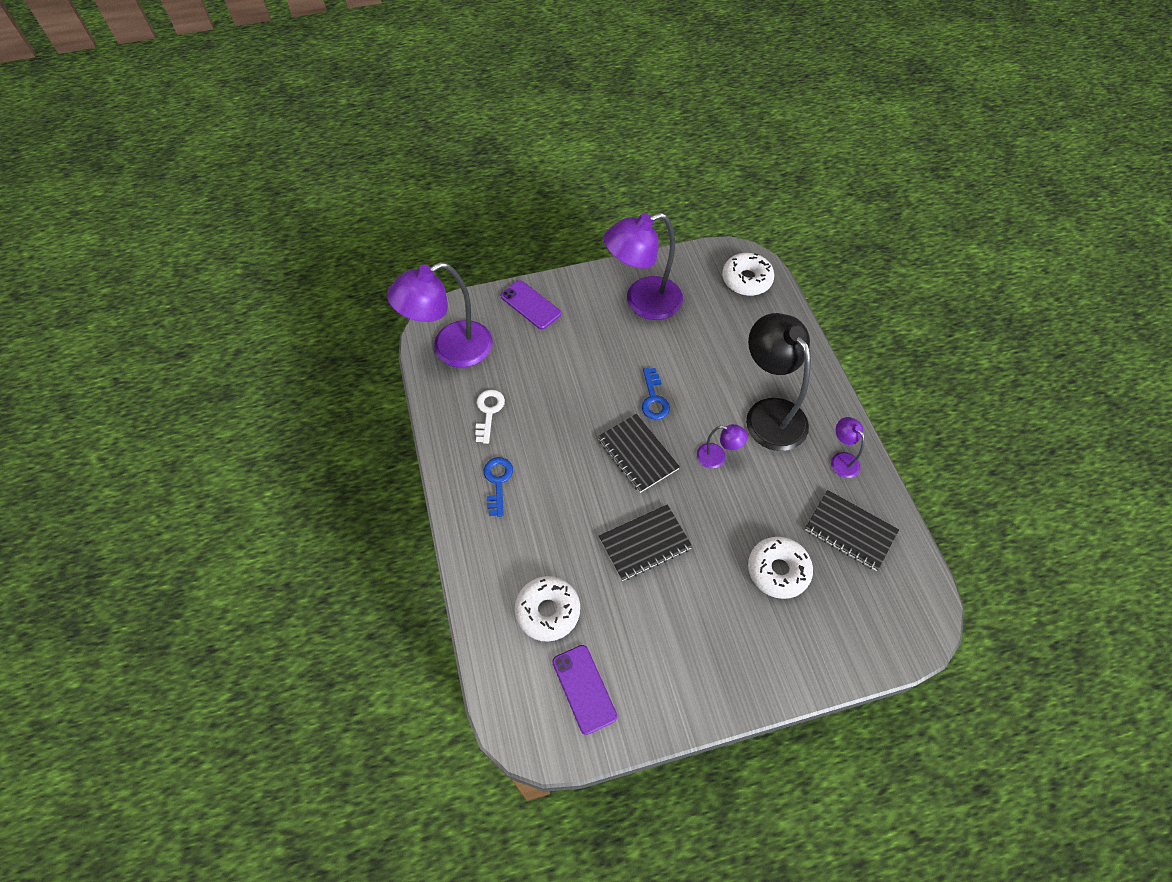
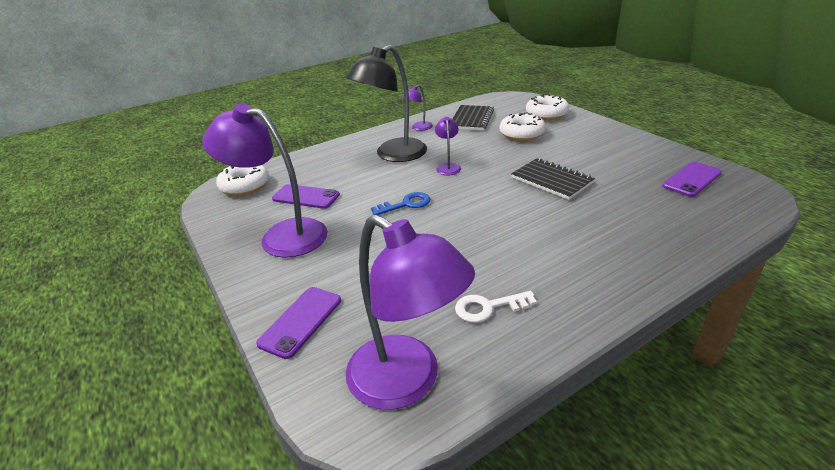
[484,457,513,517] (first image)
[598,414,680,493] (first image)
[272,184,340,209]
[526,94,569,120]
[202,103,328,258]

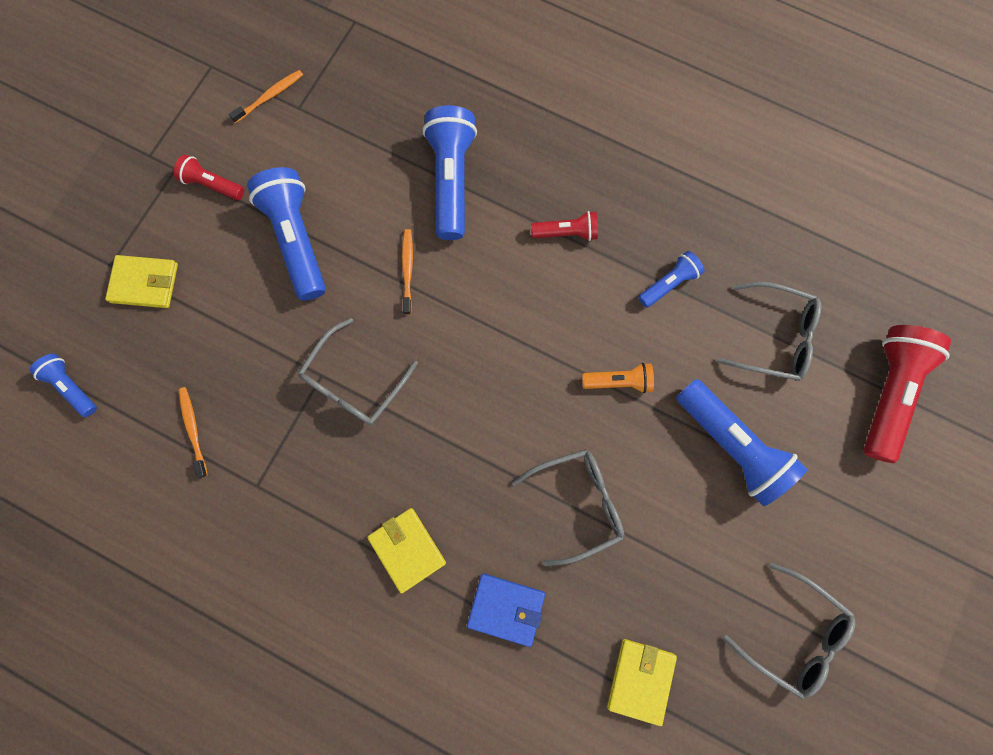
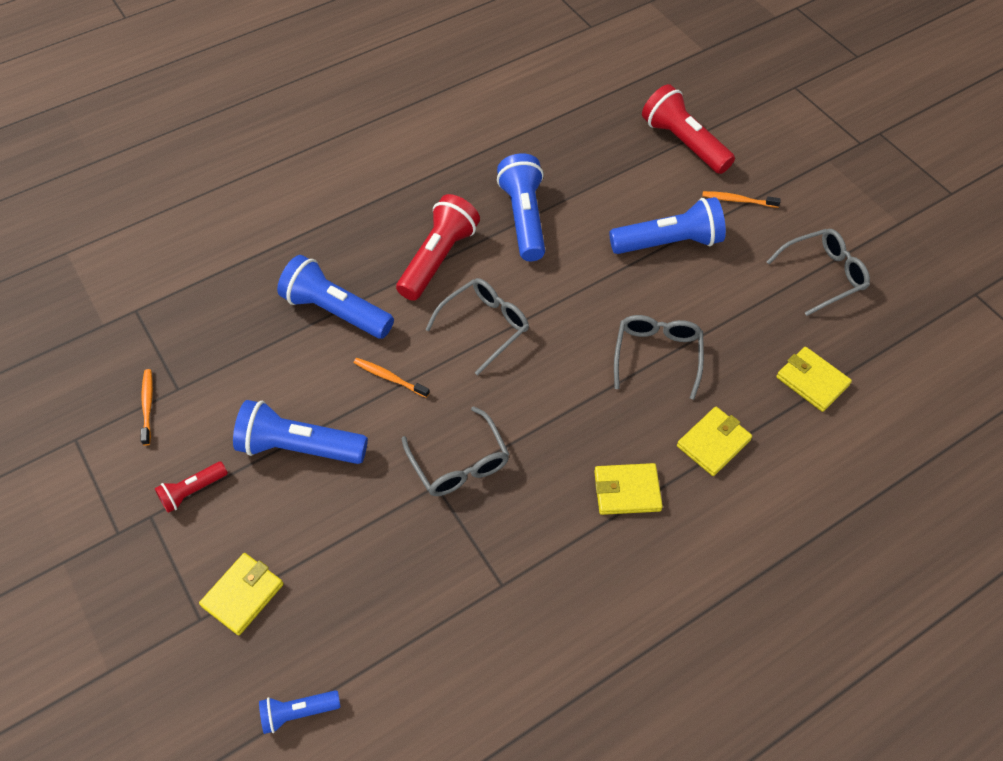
[582,363,654,393] (first image)
[702,191,781,208]
[425,278,529,375]
[677,407,752,476]
[396,194,480,301]
[497,153,545,261]

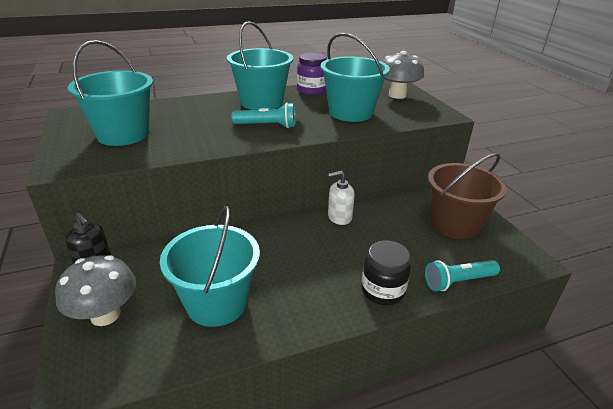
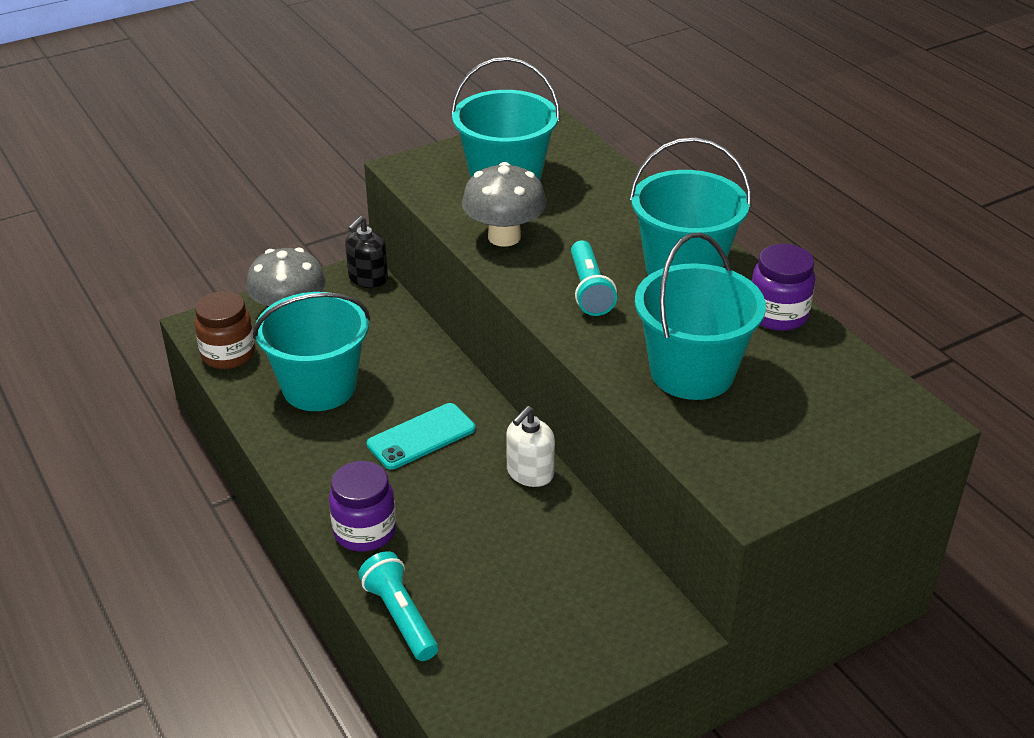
[428,153,507,239] (first image)
[195,291,255,369]
[367,403,475,470]
[462,162,547,247]
[329,461,396,552]
[506,406,555,487]

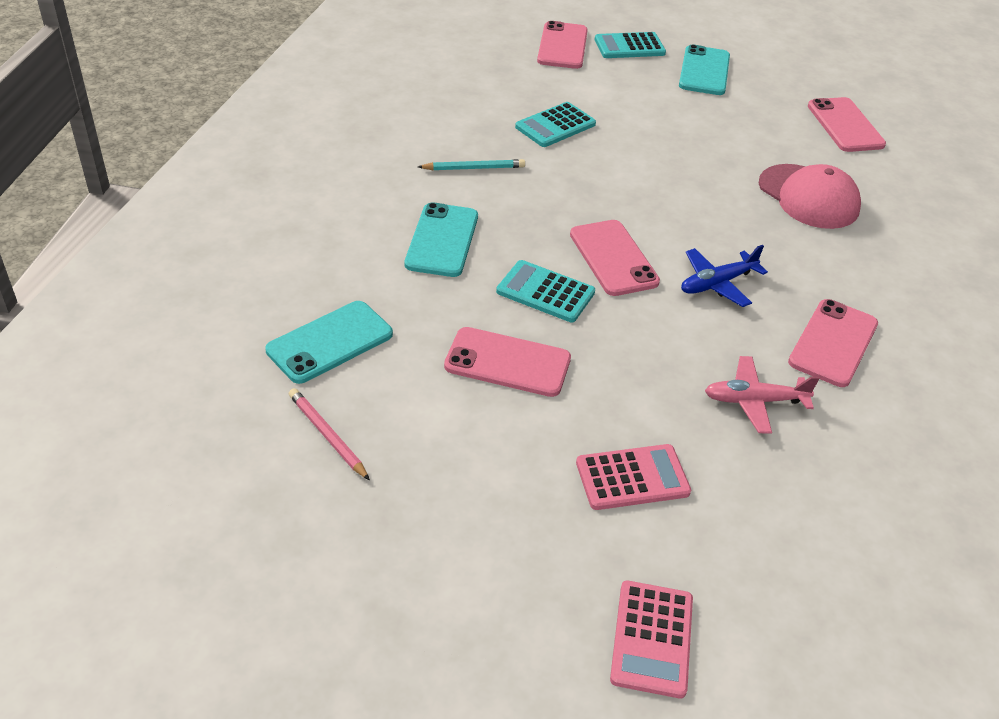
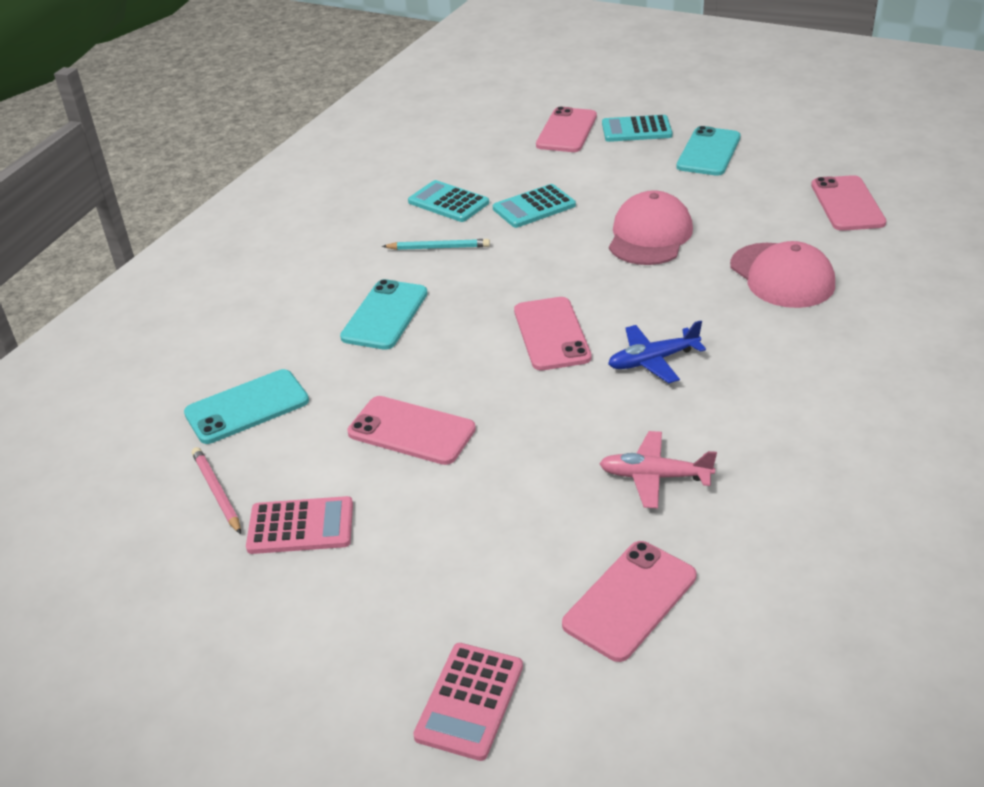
[609,190,693,265]
[408,180,489,222]
[246,496,353,554]
[562,541,697,662]

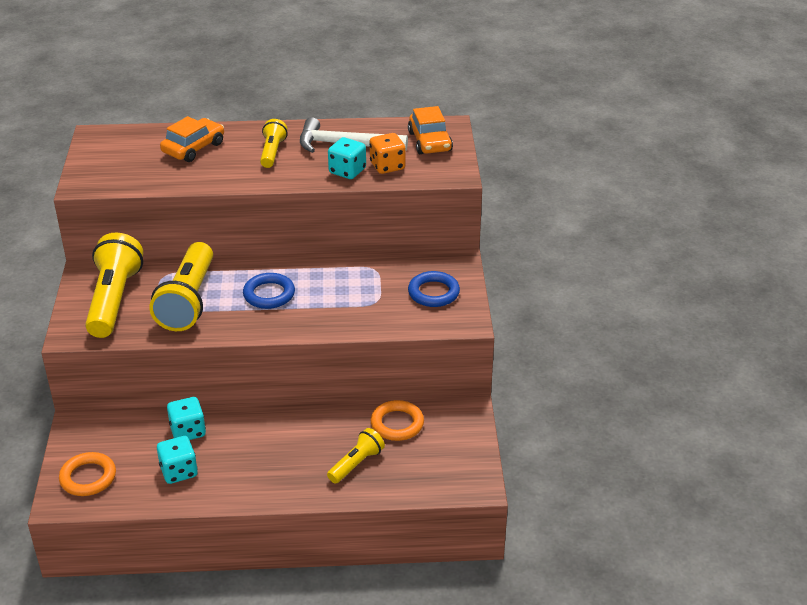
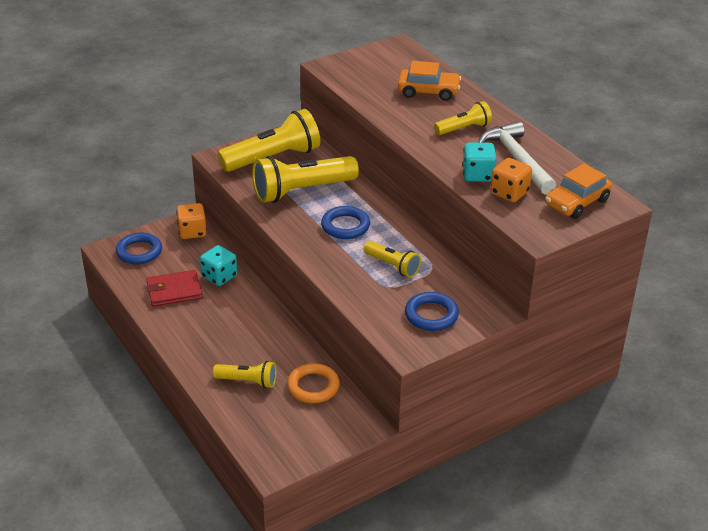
[176,203,207,239]
[364,241,421,278]
[146,270,202,307]
[116,233,162,264]

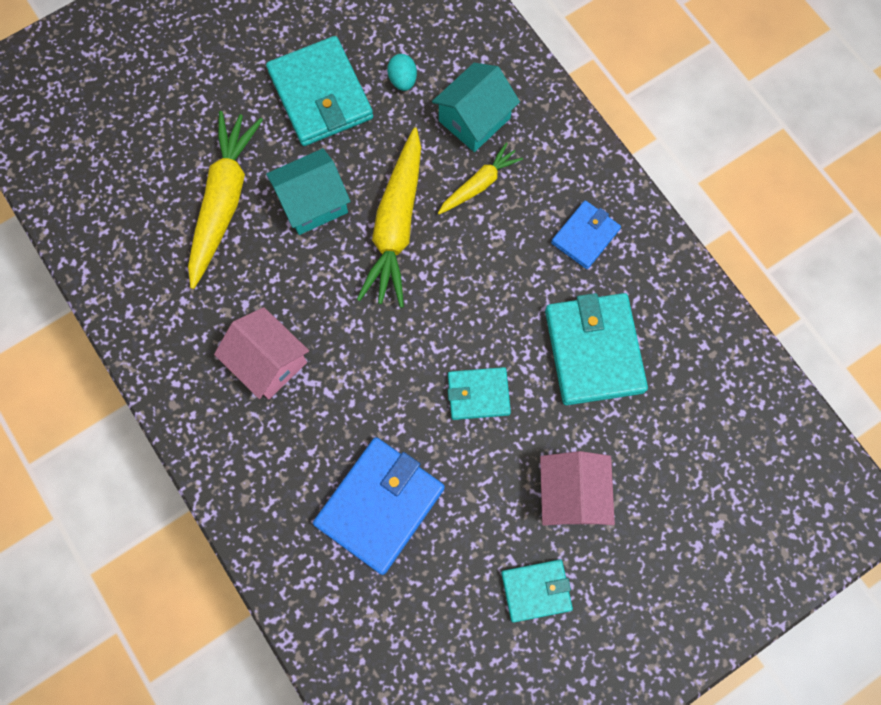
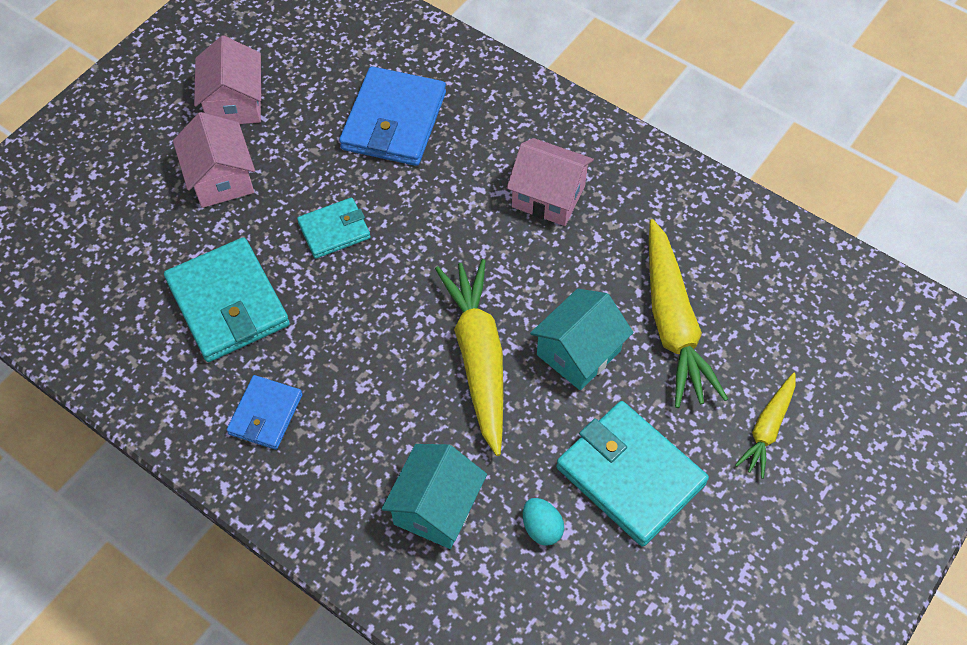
[735,373,796,479]
[194,35,261,124]

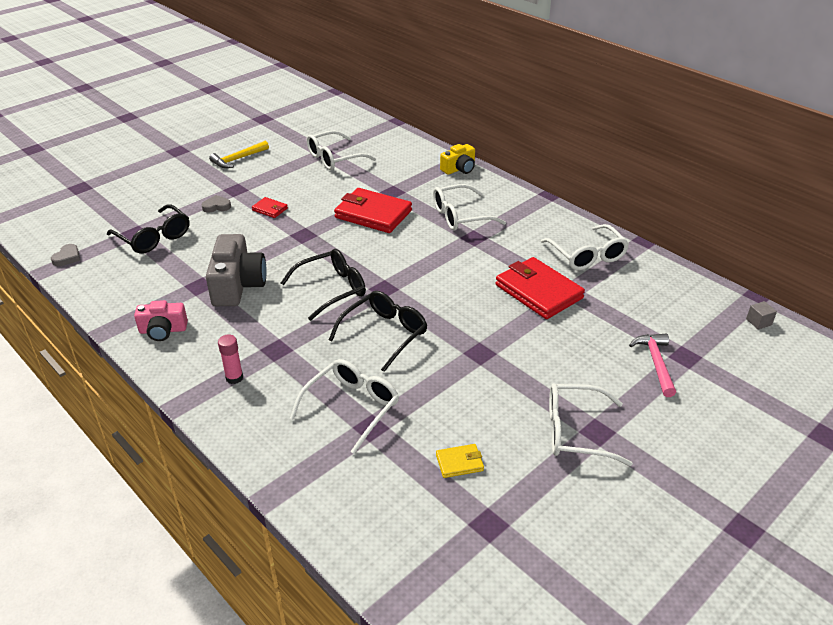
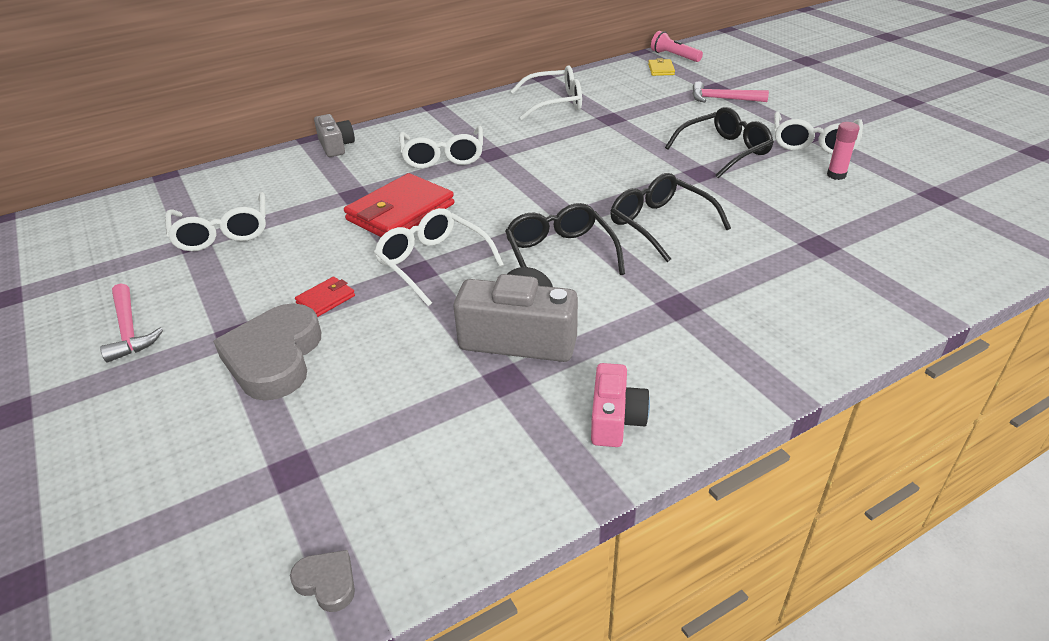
[496,257,585,319] (first image)
[665,107,774,178]
[827,122,860,180]
[374,208,504,306]
[648,58,675,76]
[651,31,703,62]
[100,283,163,363]
[314,114,355,157]
[213,303,321,401]

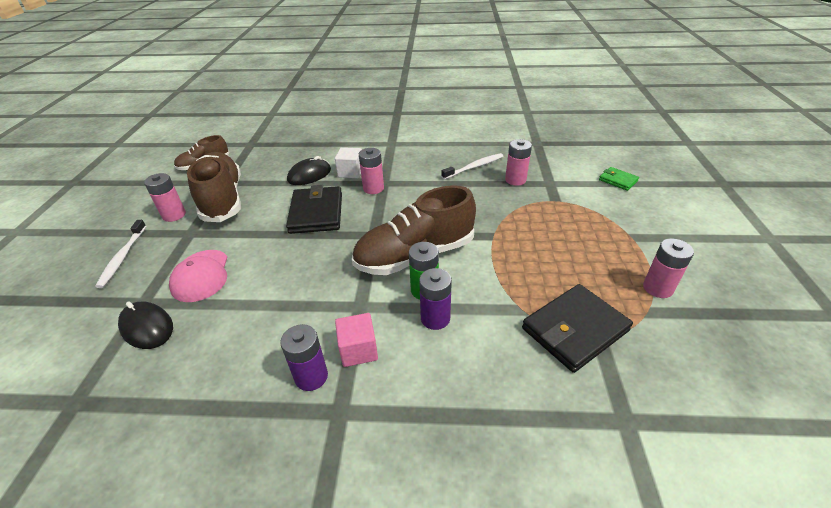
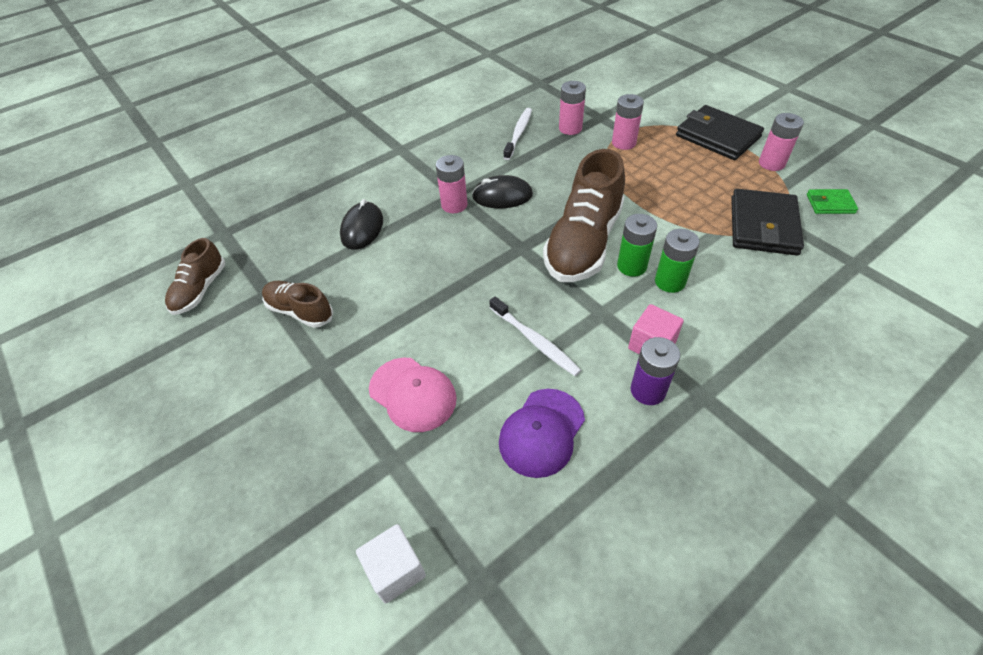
[499,389,585,478]
[489,296,581,376]
[472,175,533,208]
[612,94,644,150]
[676,105,764,160]
[356,524,426,604]
[807,189,858,214]
[655,229,700,293]
[262,281,333,328]

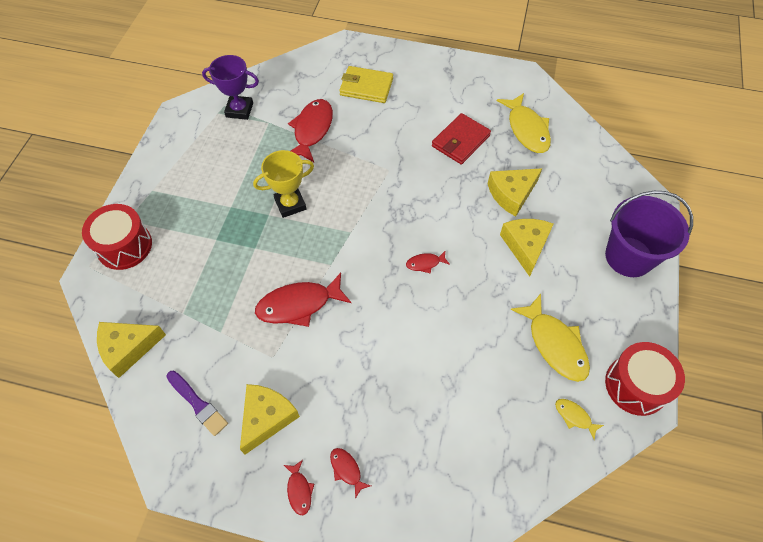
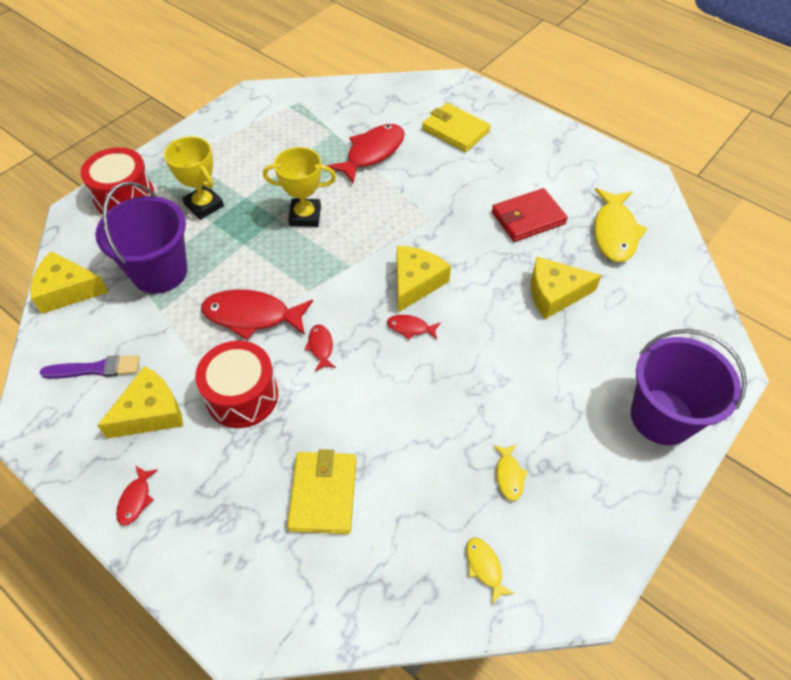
[202,55,259,120] (first image)
[95,182,187,294]
[164,136,224,220]
[287,449,356,534]
[305,325,336,371]
[397,246,451,312]
[195,340,278,428]
[40,355,140,379]
[493,444,528,501]

